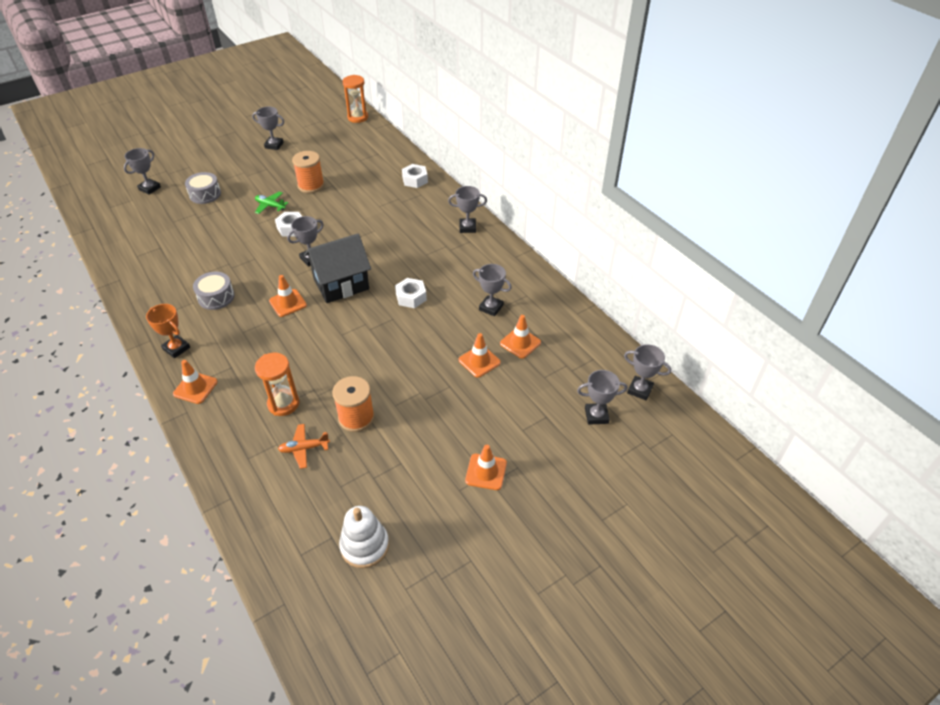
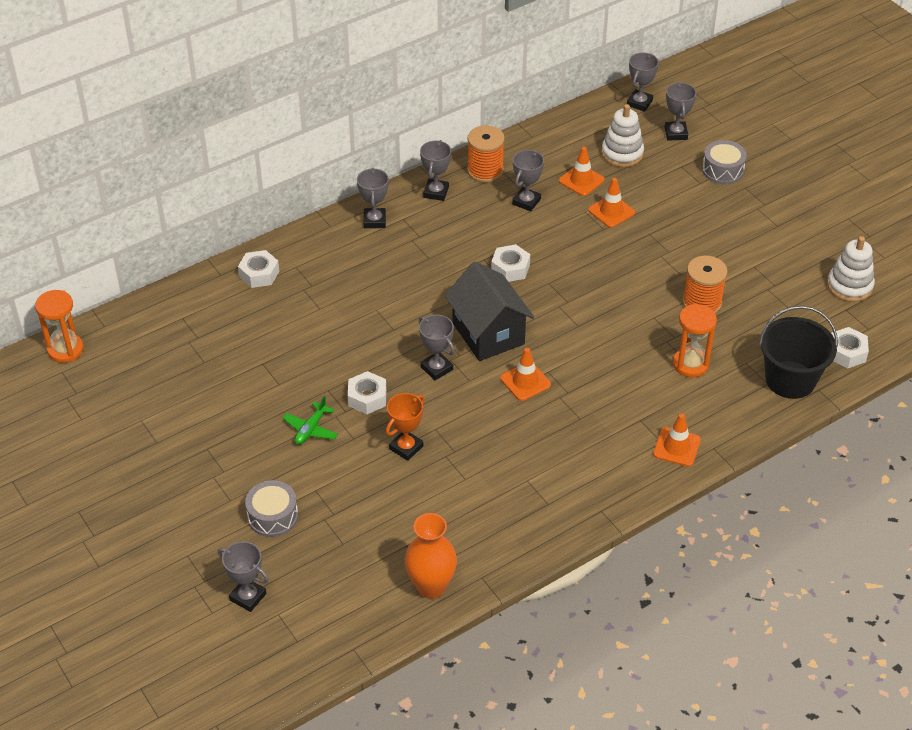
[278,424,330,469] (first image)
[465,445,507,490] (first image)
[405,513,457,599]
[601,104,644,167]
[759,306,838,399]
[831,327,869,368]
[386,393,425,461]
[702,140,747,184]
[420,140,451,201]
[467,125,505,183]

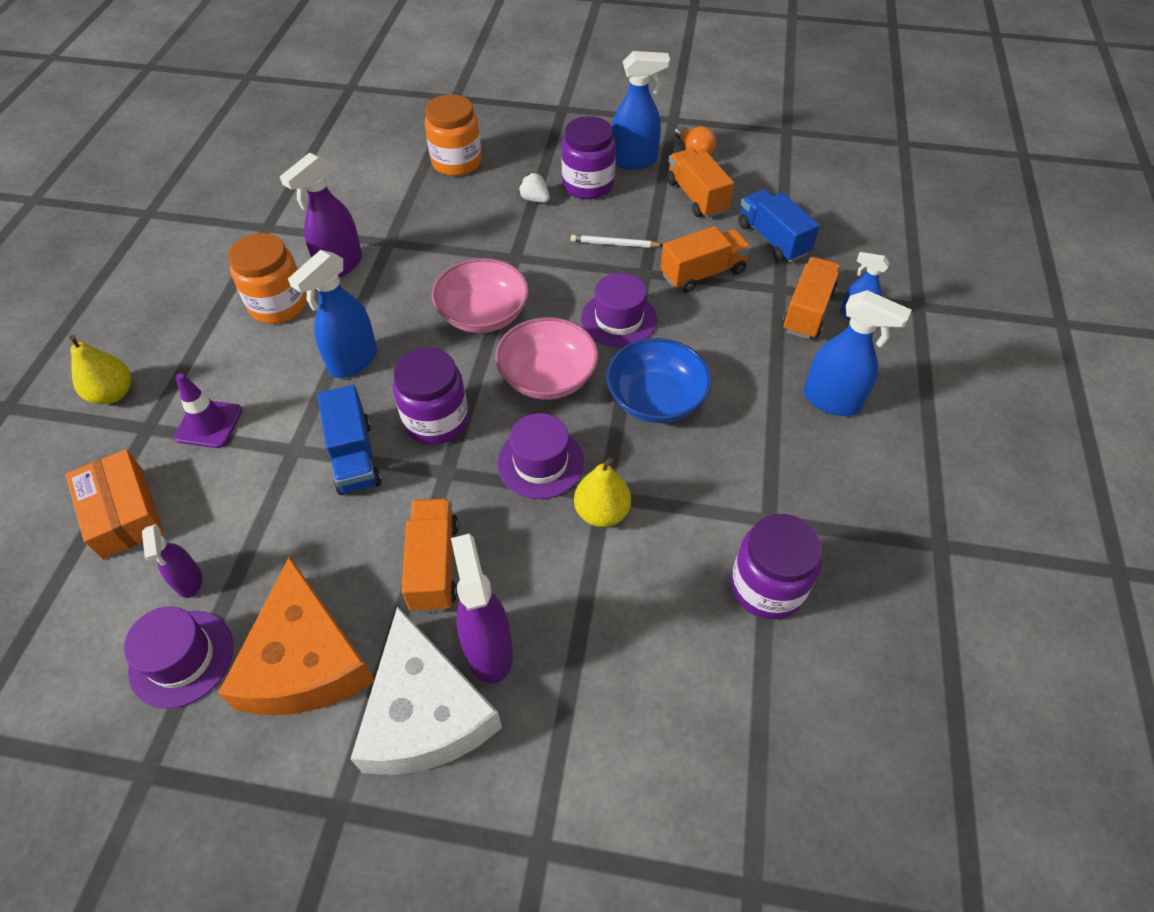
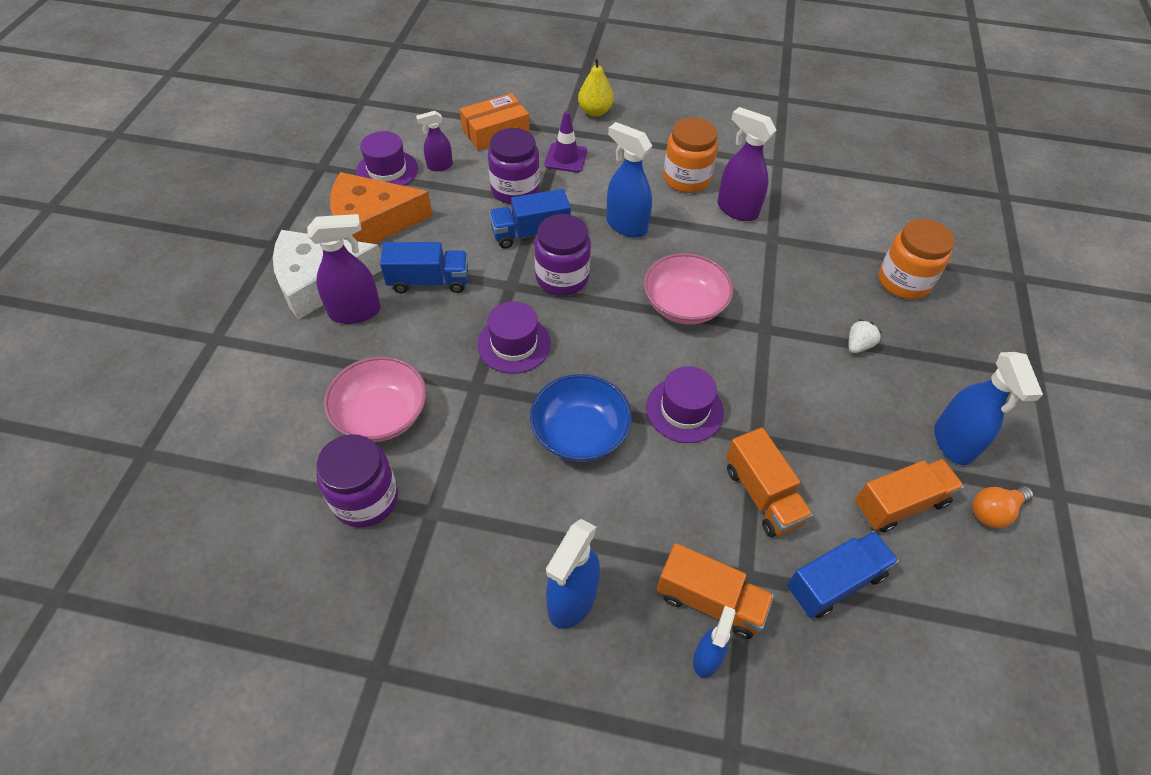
[571,235,663,248] (first image)
[574,458,631,527] (first image)
[324,356,426,442]
[488,128,540,204]
[380,242,468,293]

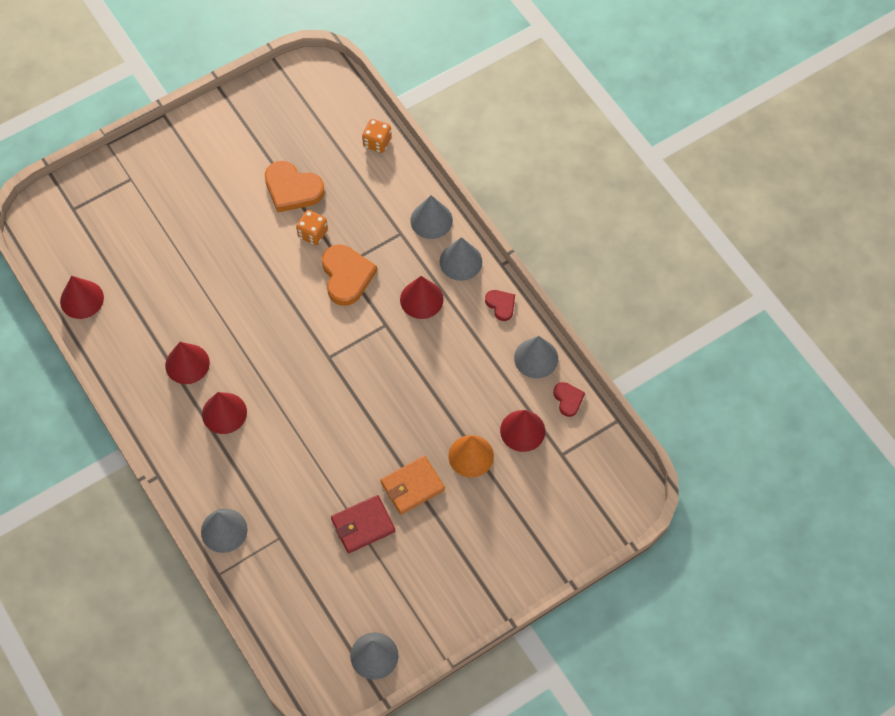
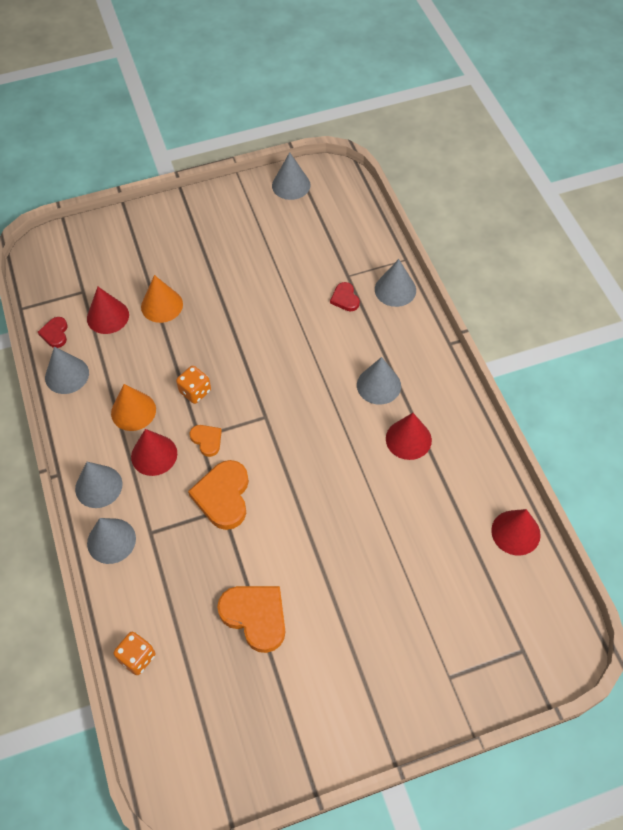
[331,495,395,553] (first image)
[380,455,445,515] (first image)
[111,384,156,431]
[190,425,222,457]
[176,366,211,404]
[330,282,360,311]
[357,357,401,405]

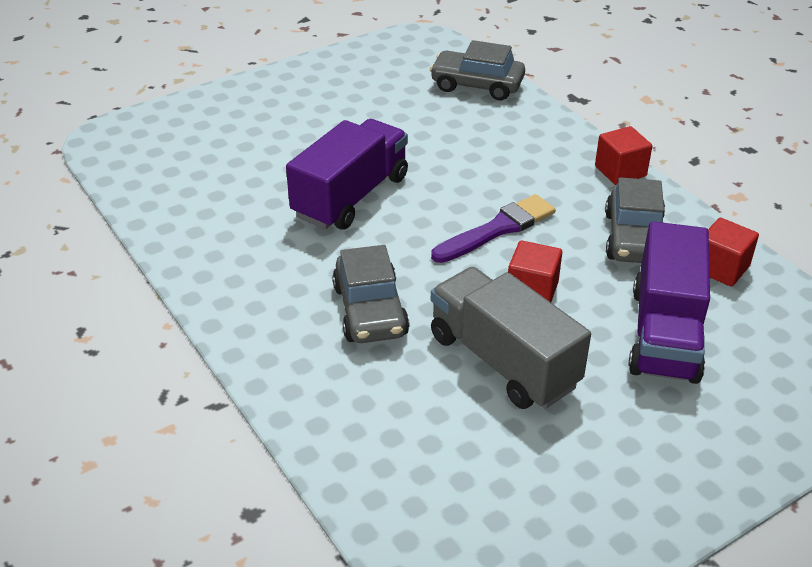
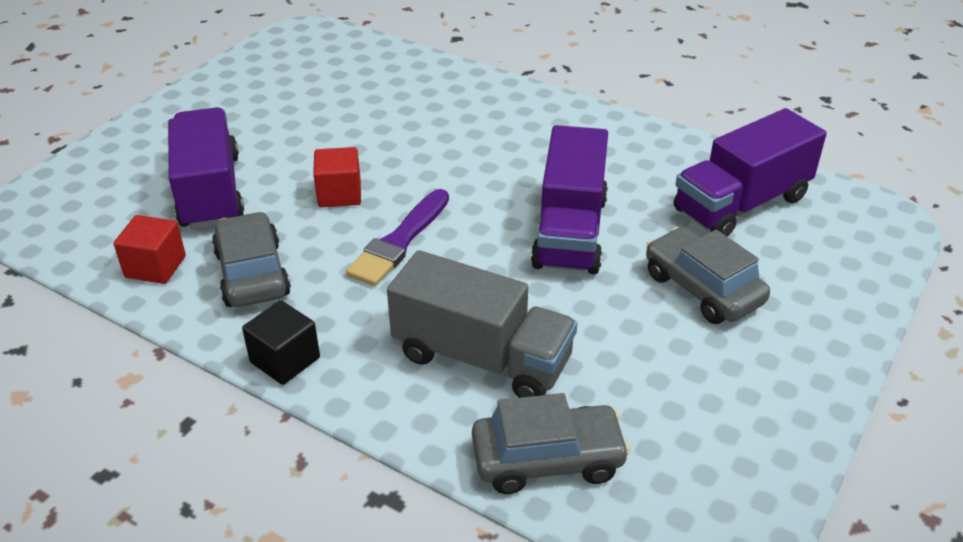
[674,108,827,237]
[646,227,770,324]
[387,250,577,398]
[242,300,320,385]

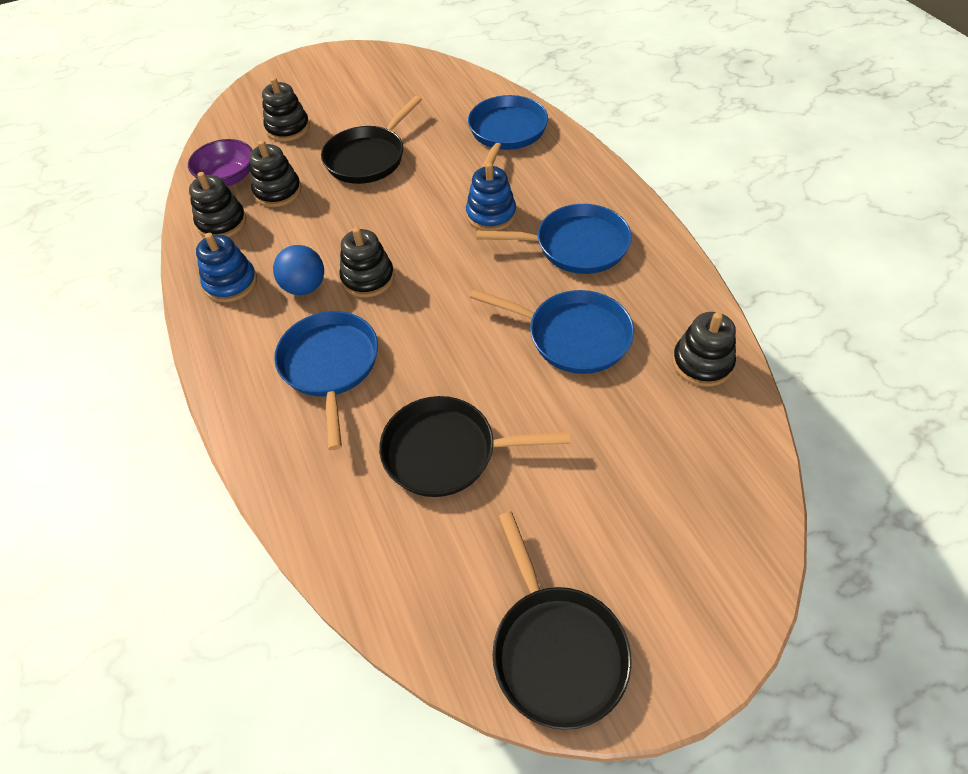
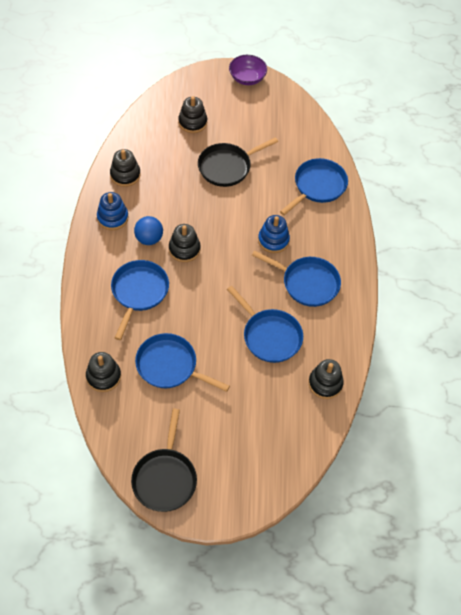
[229,55,267,85]
[86,352,121,392]
[135,333,230,392]

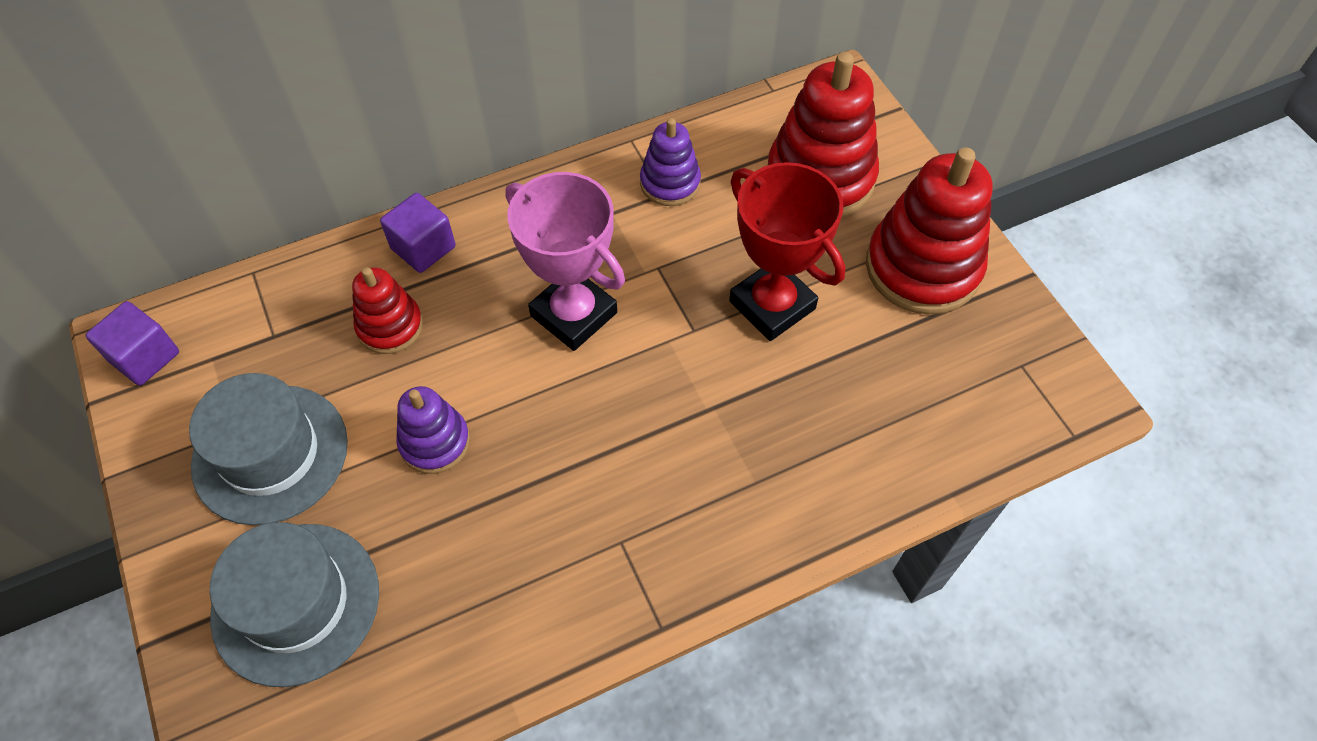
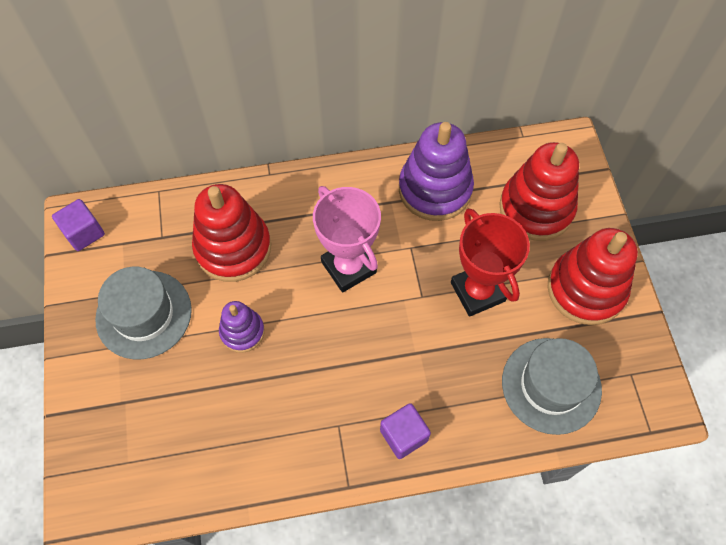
[502,338,602,435]
[380,403,431,459]
[192,184,271,282]
[399,122,474,221]

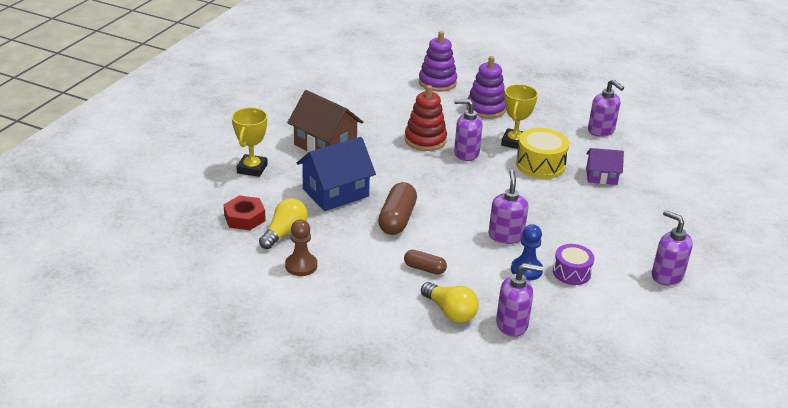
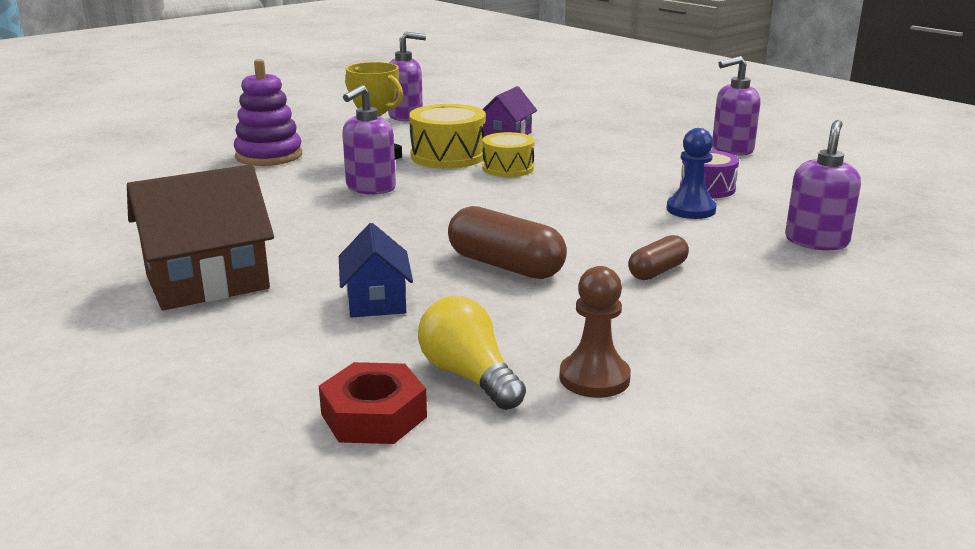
[232,108,268,177] (first image)
[405,85,447,151] (first image)
[419,31,457,92] (first image)
[421,282,479,323] (first image)
[488,170,528,244] (first image)
[482,132,535,177]
[339,223,413,318]

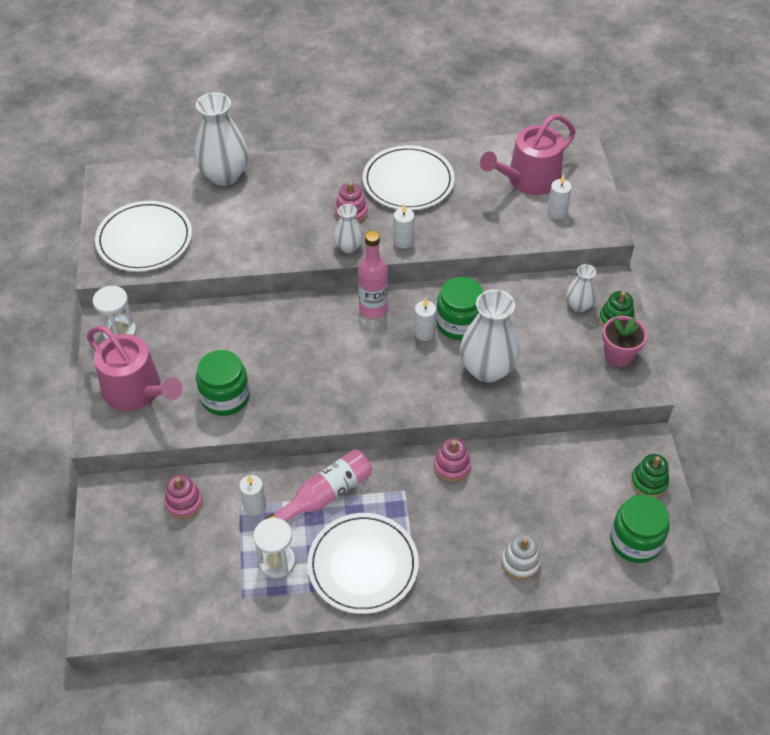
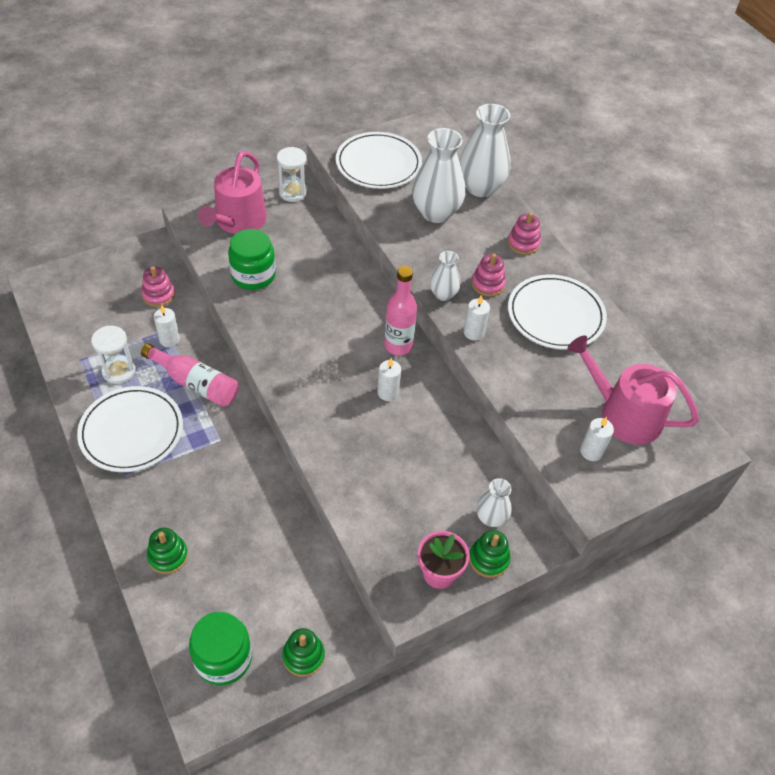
[436,277,483,340] (first image)
[508,212,541,255]
[412,128,465,223]
[147,528,188,574]

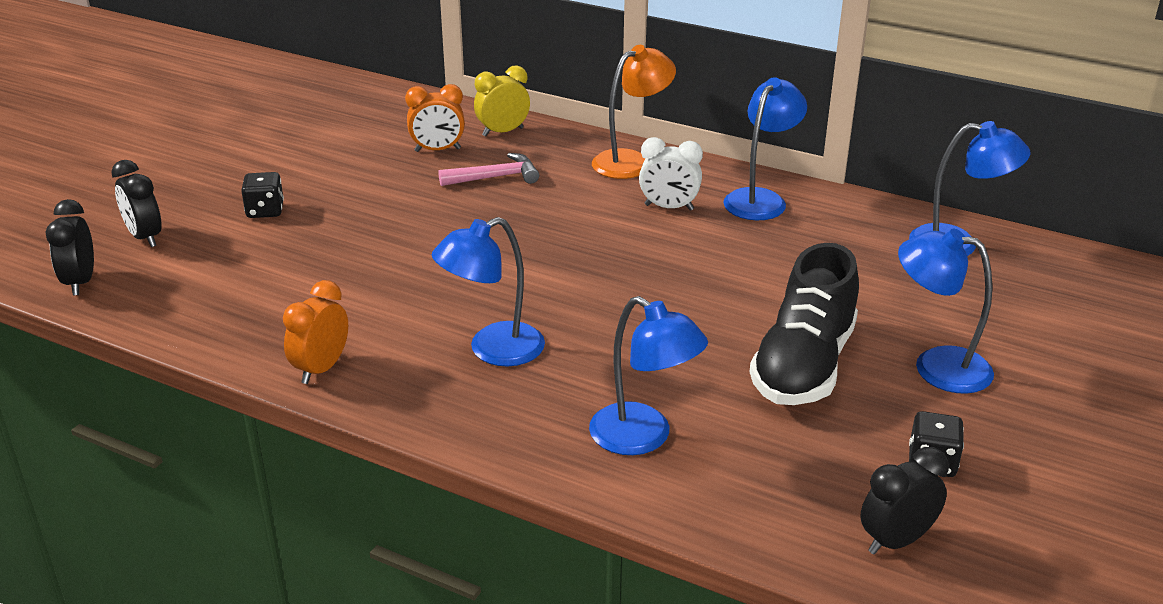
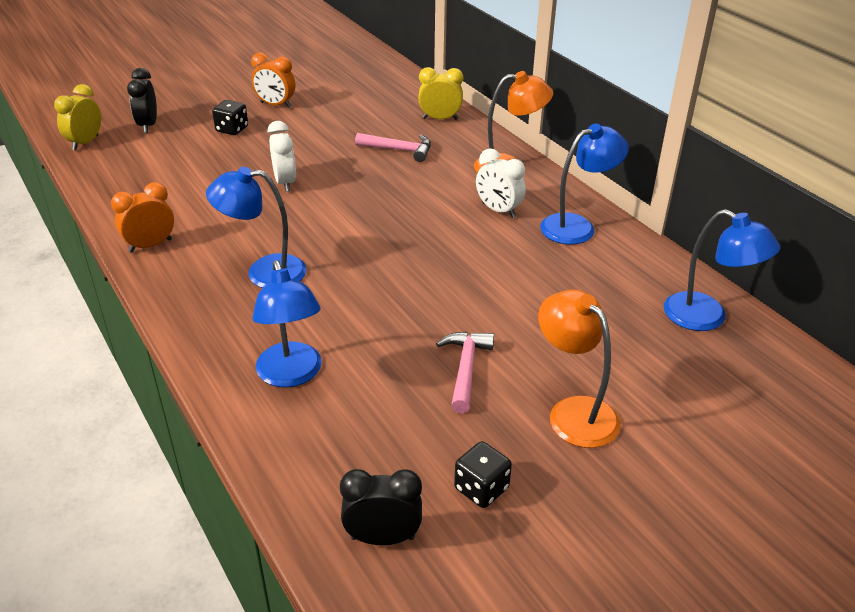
[268,121,296,192]
[251,52,295,108]
[436,331,494,413]
[54,84,101,150]
[538,290,621,448]

